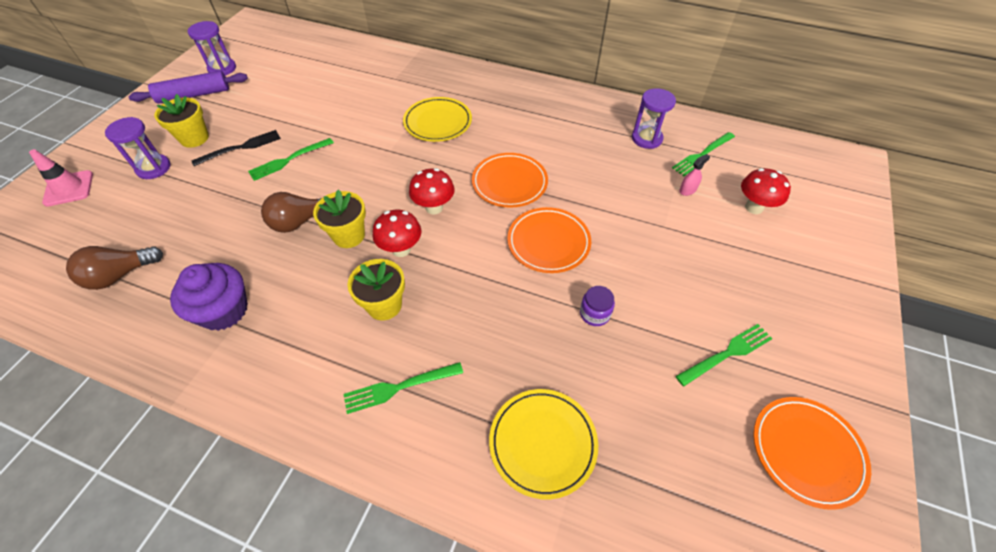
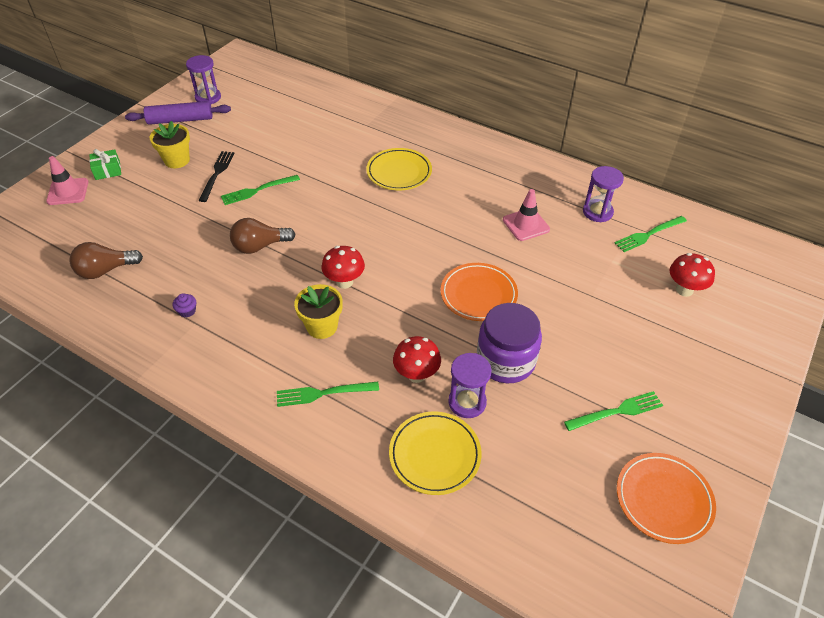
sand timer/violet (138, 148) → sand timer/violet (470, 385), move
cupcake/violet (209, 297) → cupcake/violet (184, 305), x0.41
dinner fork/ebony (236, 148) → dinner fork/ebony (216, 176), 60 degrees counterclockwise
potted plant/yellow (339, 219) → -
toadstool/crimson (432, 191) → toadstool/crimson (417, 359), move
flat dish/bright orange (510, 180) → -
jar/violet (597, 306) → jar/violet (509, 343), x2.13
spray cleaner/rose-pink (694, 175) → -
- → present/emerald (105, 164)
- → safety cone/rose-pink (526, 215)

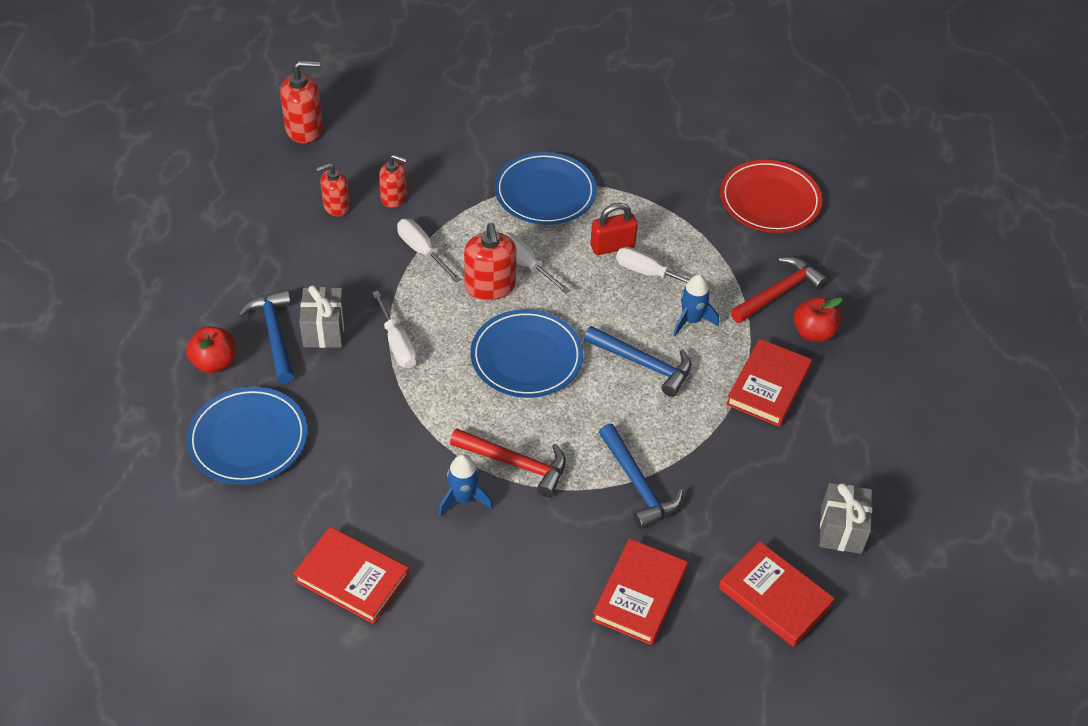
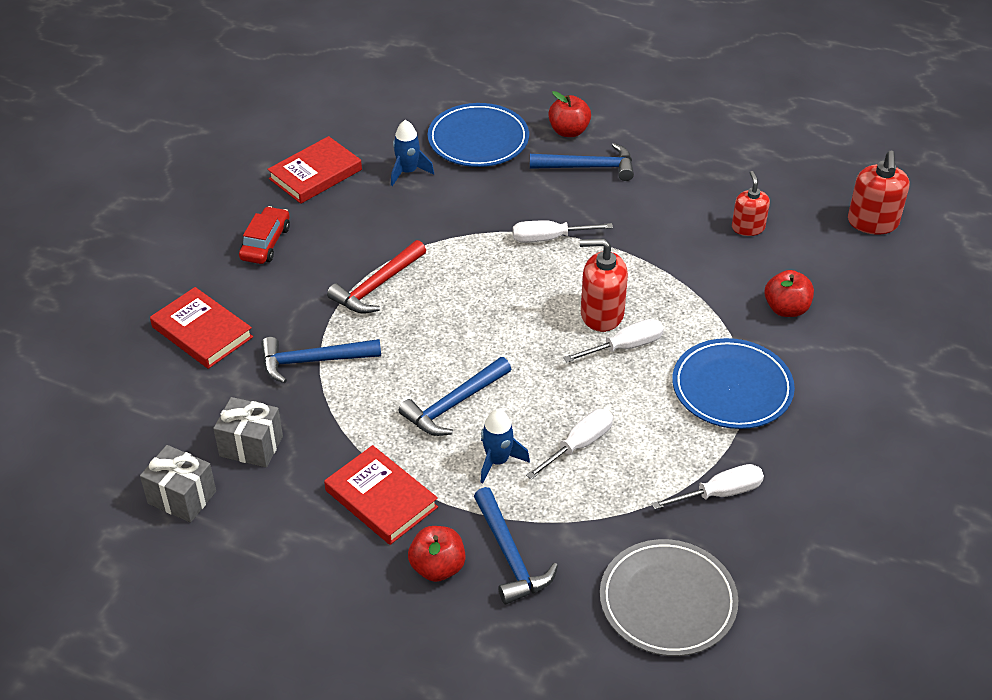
present/grey (322, 316) → present/grey (248, 432), move
pump bottle/crimson (393, 181) → -
flat screwdriver/snow-white (429, 250) → flat screwdriver/snow-white (708, 486), move
toy rocket/royal blue (466, 485) → toy rocket/royal blue (412, 153), move
flat dish/royal blue (527, 353) → -
lock/crimson (614, 229) → -
book/crimson (777, 594) → -
flat dish/crimson (771, 196) → flat dish/grey (669, 597)
claw hammer/crimson (779, 290) → claw hammer/royal blue (516, 545)
- → automobile/crimson (264, 235)
- → apple/crimson (789, 293)

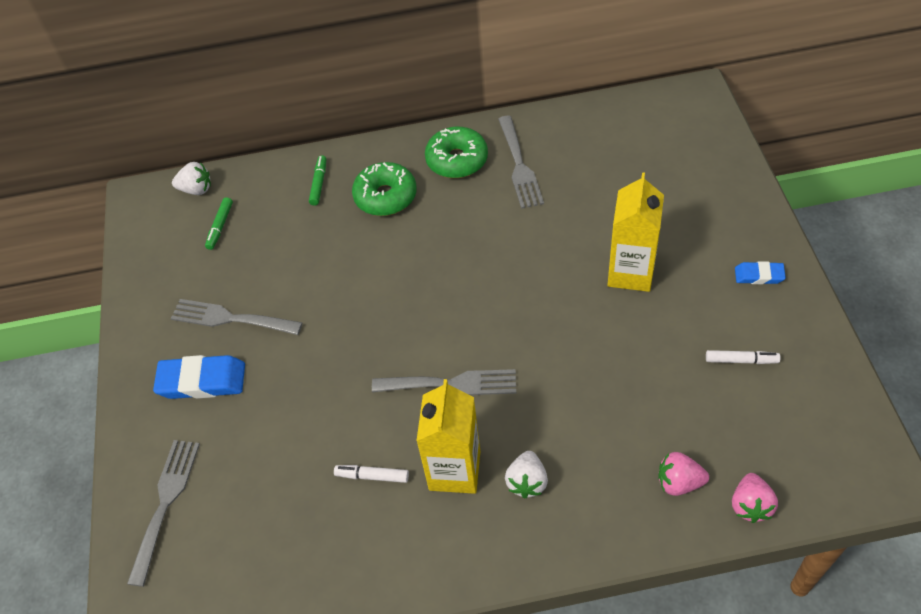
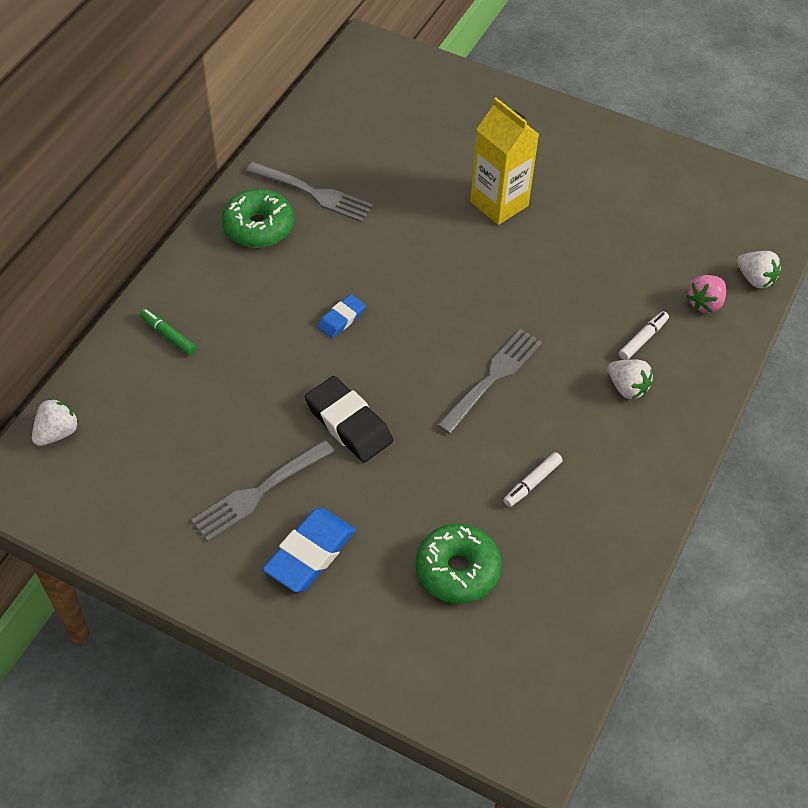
dinner fork/grey (163, 513) → -
marker/emerald (219, 223) → -
doughnut/emerald (384, 189) → doughnut/emerald (459, 564), move
milk carton/yellow (448, 436) → -
marker/snow-white (743, 357) → marker/snow-white (644, 335), move
berry/rose-pink (755, 498) → berry/snow-white (759, 270)
gum eraser/royal blue (760, 272) → gum eraser/royal blue (342, 316), move
- → gum eraser/ebony (349, 419)

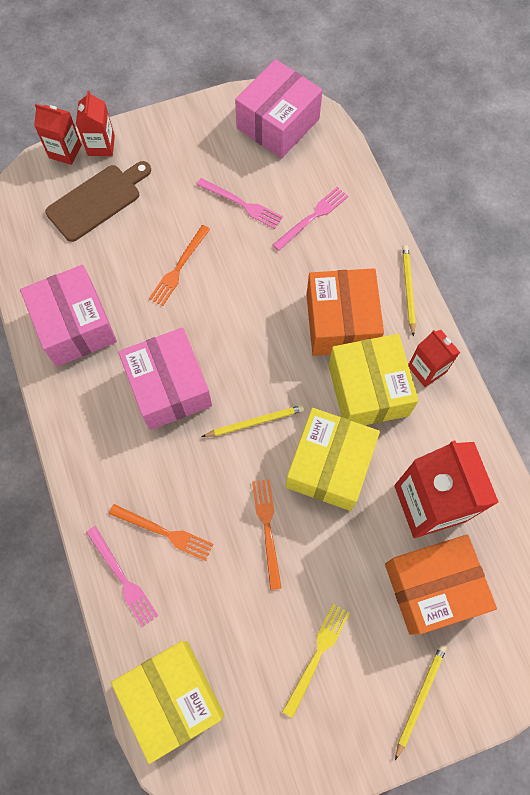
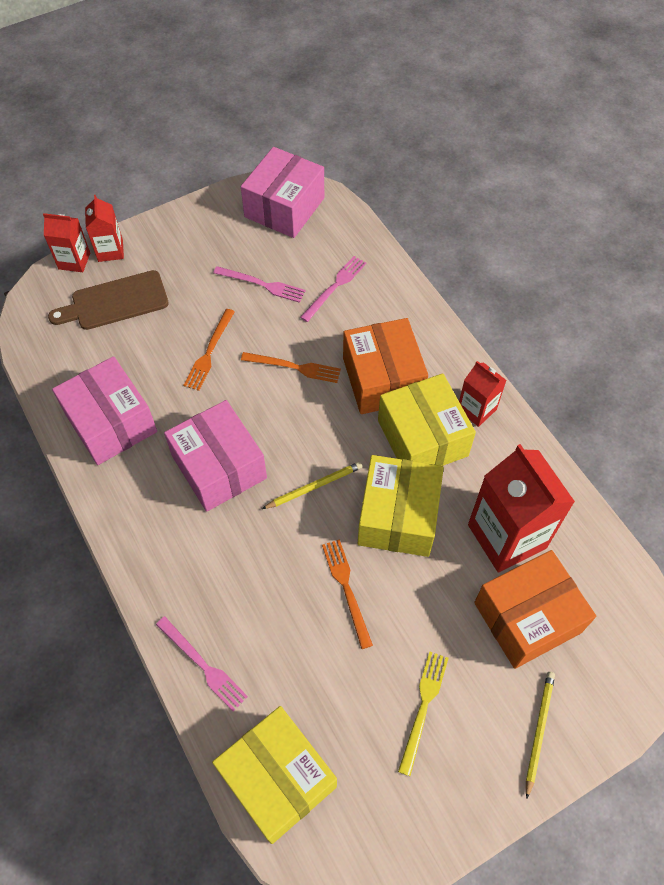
bread board/dark brown (98, 201) → bread board/dark brown (108, 300), 150 degrees counterclockwise
dinner fork/bright orange (161, 532) → dinner fork/bright orange (291, 367), move
wooden pencil/yellow (409, 291) → -

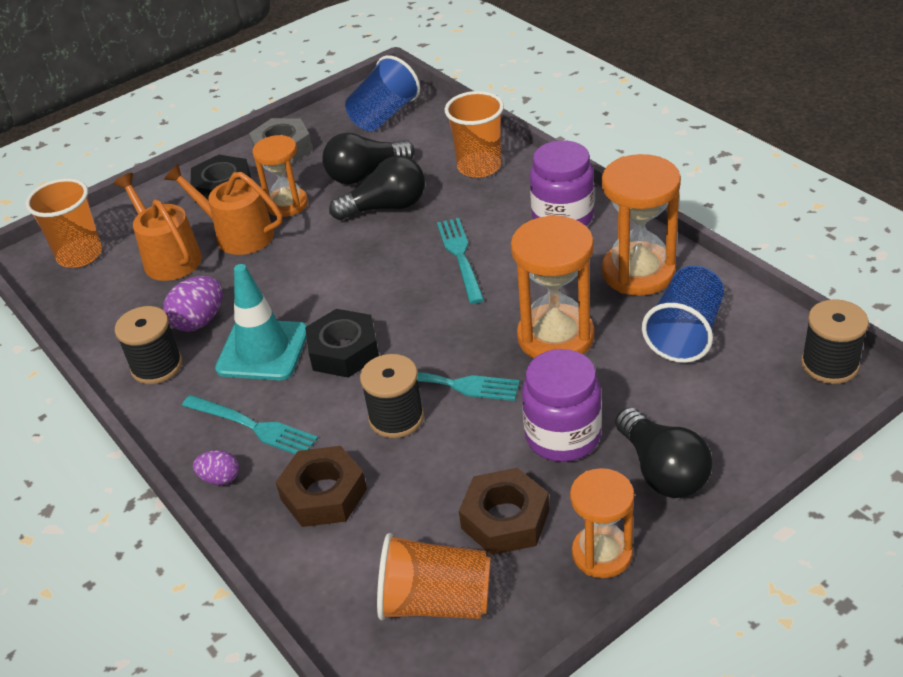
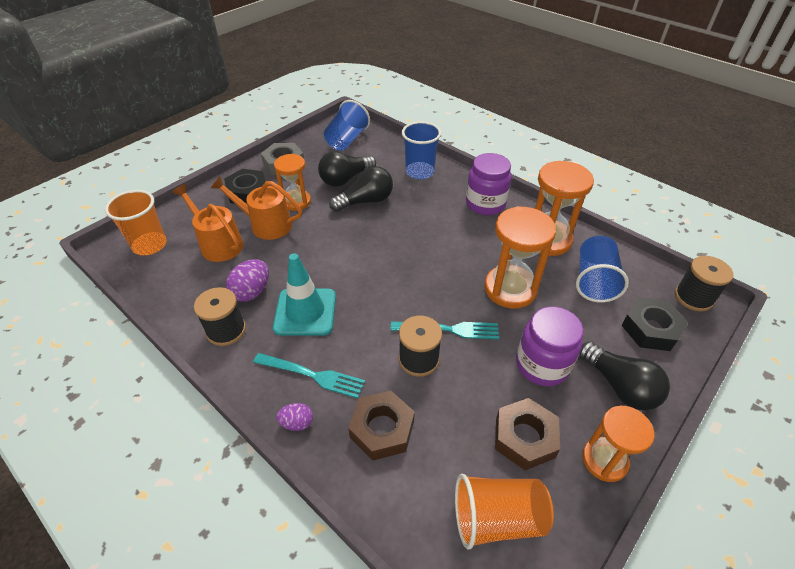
hex nut/ebony (342, 343) → hex nut/ebony (654, 324), move
dinner fork/teal (460, 261) → -
beaker/bright orange (474, 134) → beaker/royal blue (421, 150)

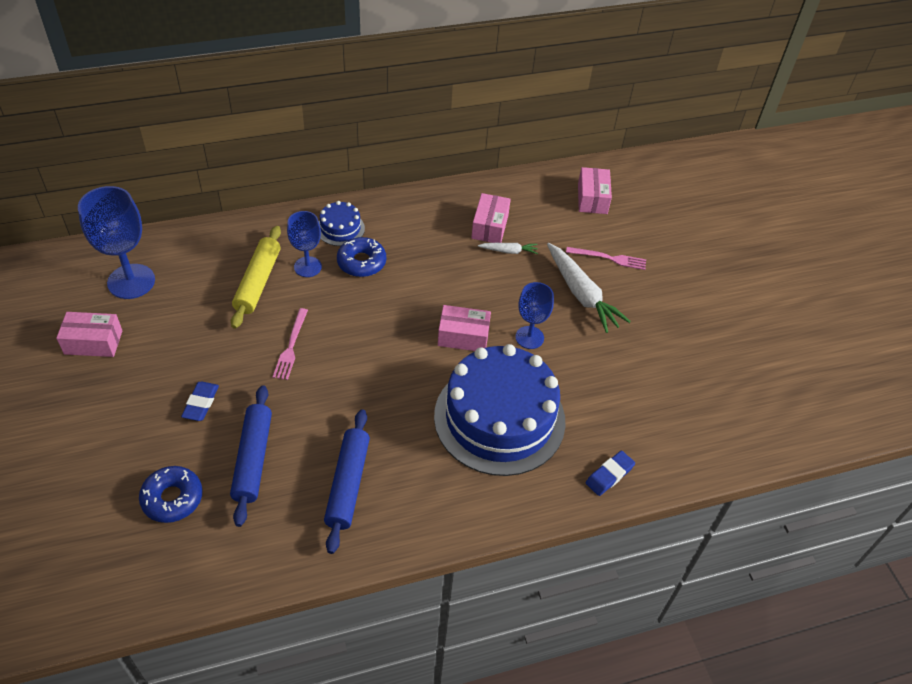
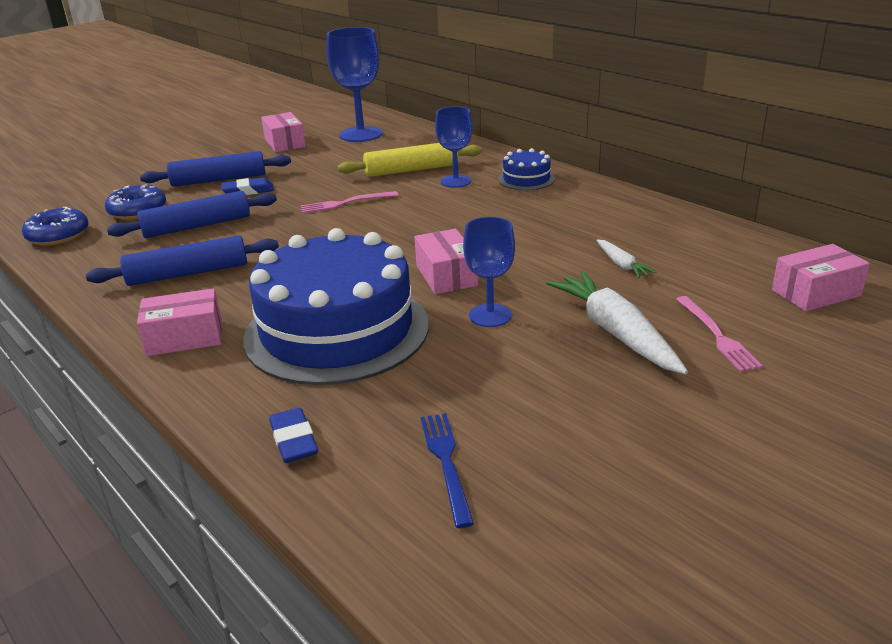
doughnut/royal blue (361, 257) → doughnut/royal blue (55, 226), move
package/rose-pink (491, 218) → package/rose-pink (179, 322), move
toy carrot/snow-white (589, 288) → toy carrot/snow-white (617, 323), 120 degrees clockwise
gum eraser/royal blue (610, 473) → gum eraser/royal blue (293, 435), 45 degrees clockwise
- → pastry roller/royal blue (215, 169)
- → dinner fork/royal blue (447, 470)

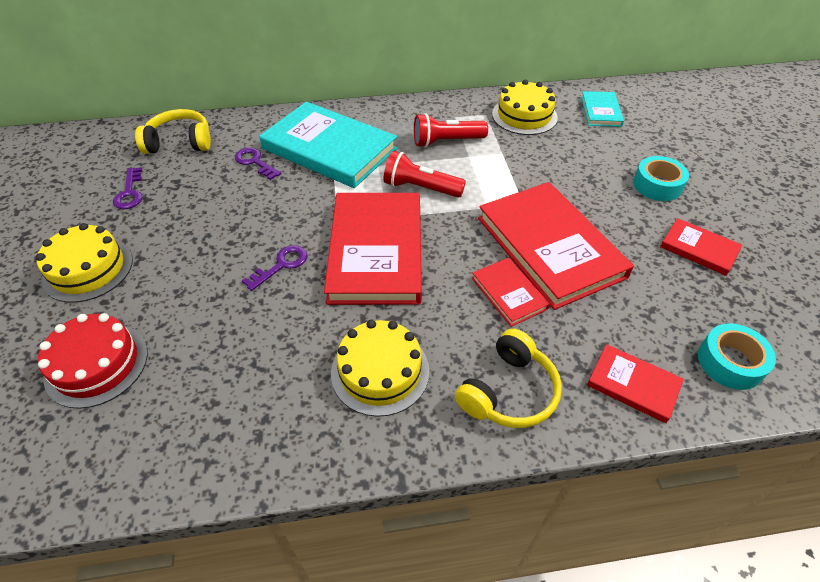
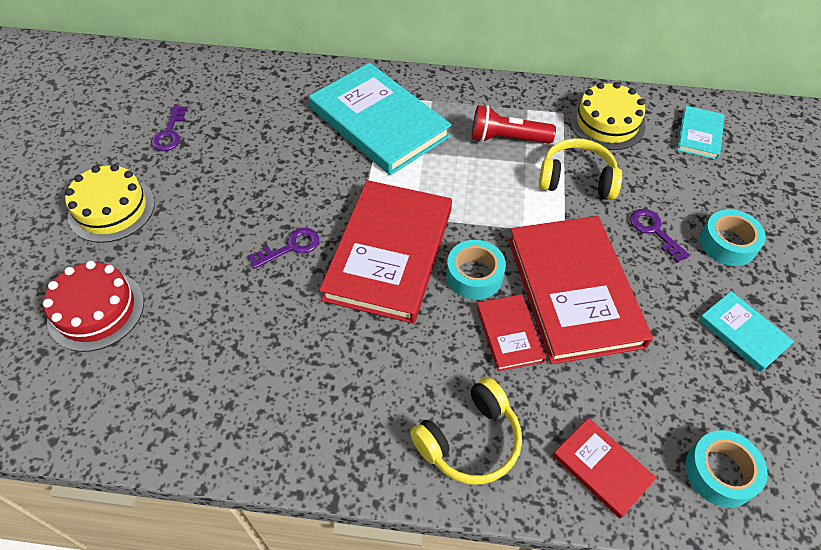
headset/yellow (173, 131) → headset/yellow (580, 169), move
door key/violet (258, 164) → door key/violet (660, 236), move
layer cake/yellow (380, 368) → -
flashlight/crimson (424, 174) → -
book/crimson (701, 247) → book/teal (746, 331)
- → tape/teal (476, 269)

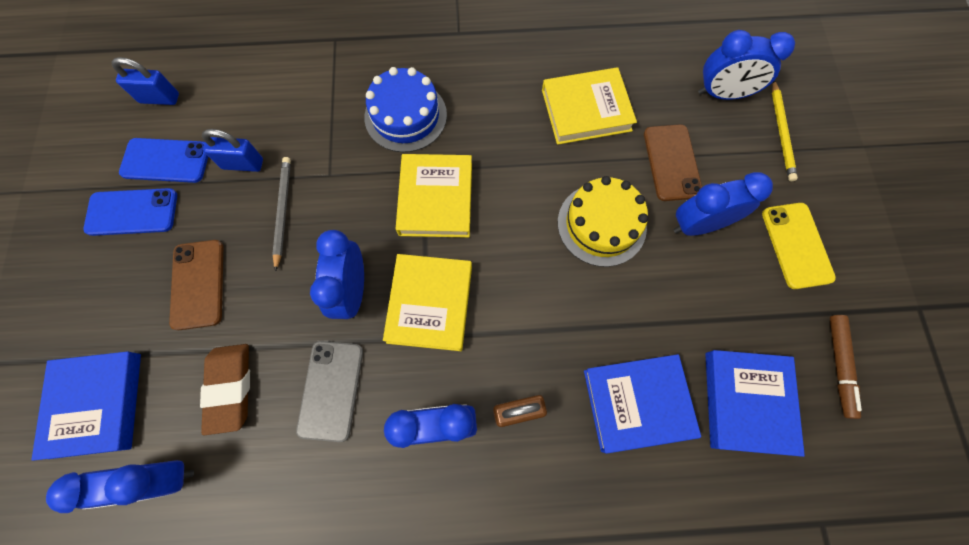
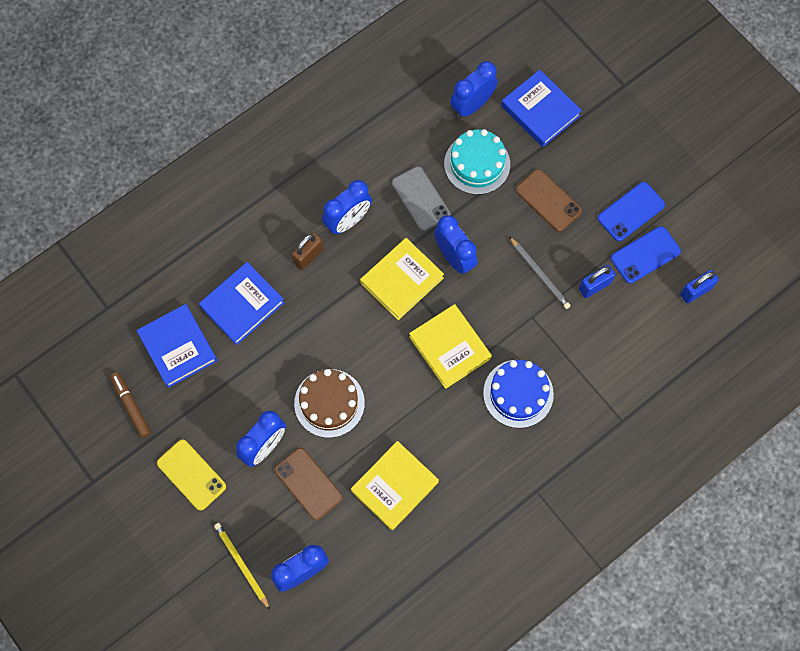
gum eraser/dark brown (225, 389) → layer cake/teal (477, 162)
book/yellow (427, 302) → book/yellow (402, 279), 75 degrees clockwise
layer cake/yellow (603, 221) → layer cake/dark brown (329, 403)

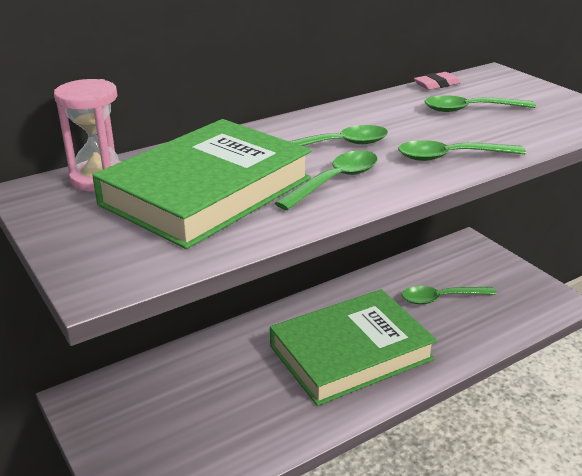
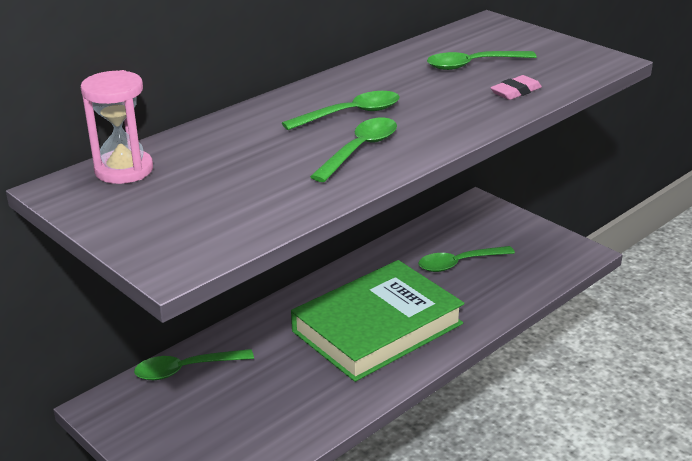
book/emerald (201, 184) → -
spoon/emerald (462, 150) → spoon/emerald (194, 364), move
gum eraser/rose-pink (437, 81) → gum eraser/rose-pink (516, 87), move

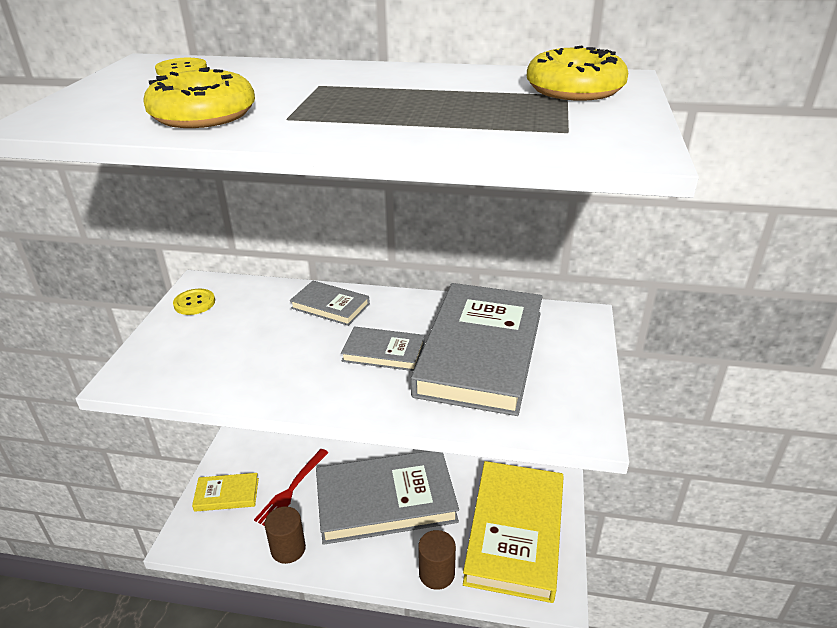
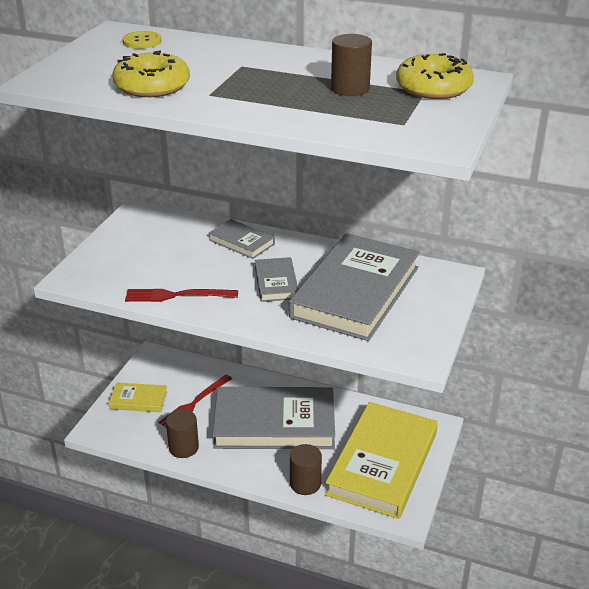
shirt button/yellow (194, 302) → -
book/grey (383, 348) → book/grey (276, 279), 60 degrees clockwise
- → dinner fork/crimson (181, 295)
- → solid cylinder/dark brown (351, 65)

